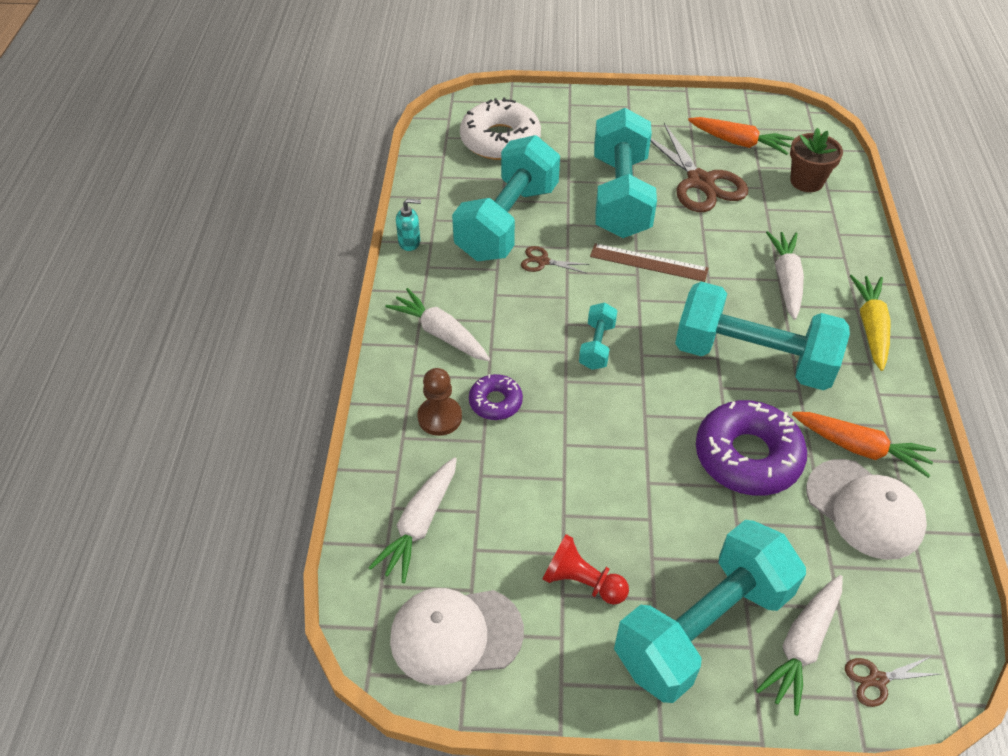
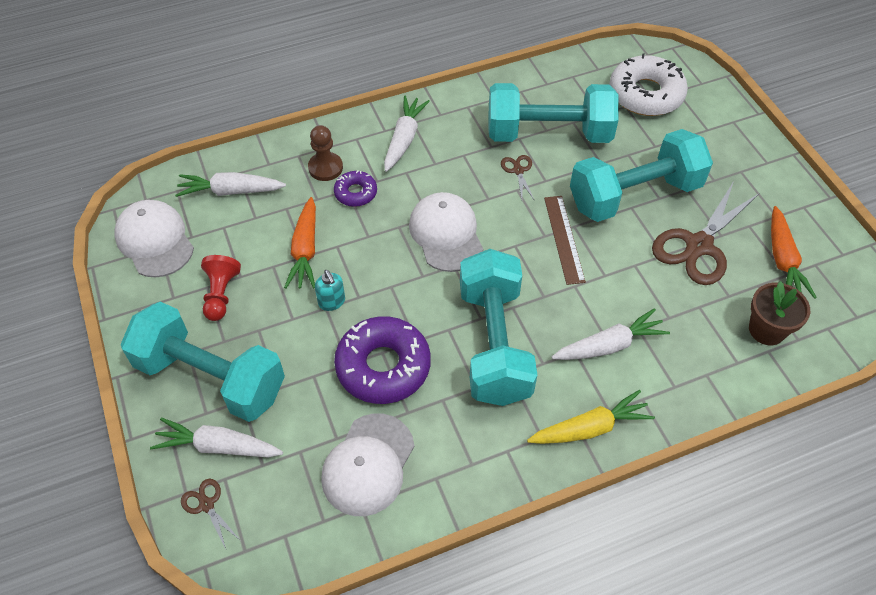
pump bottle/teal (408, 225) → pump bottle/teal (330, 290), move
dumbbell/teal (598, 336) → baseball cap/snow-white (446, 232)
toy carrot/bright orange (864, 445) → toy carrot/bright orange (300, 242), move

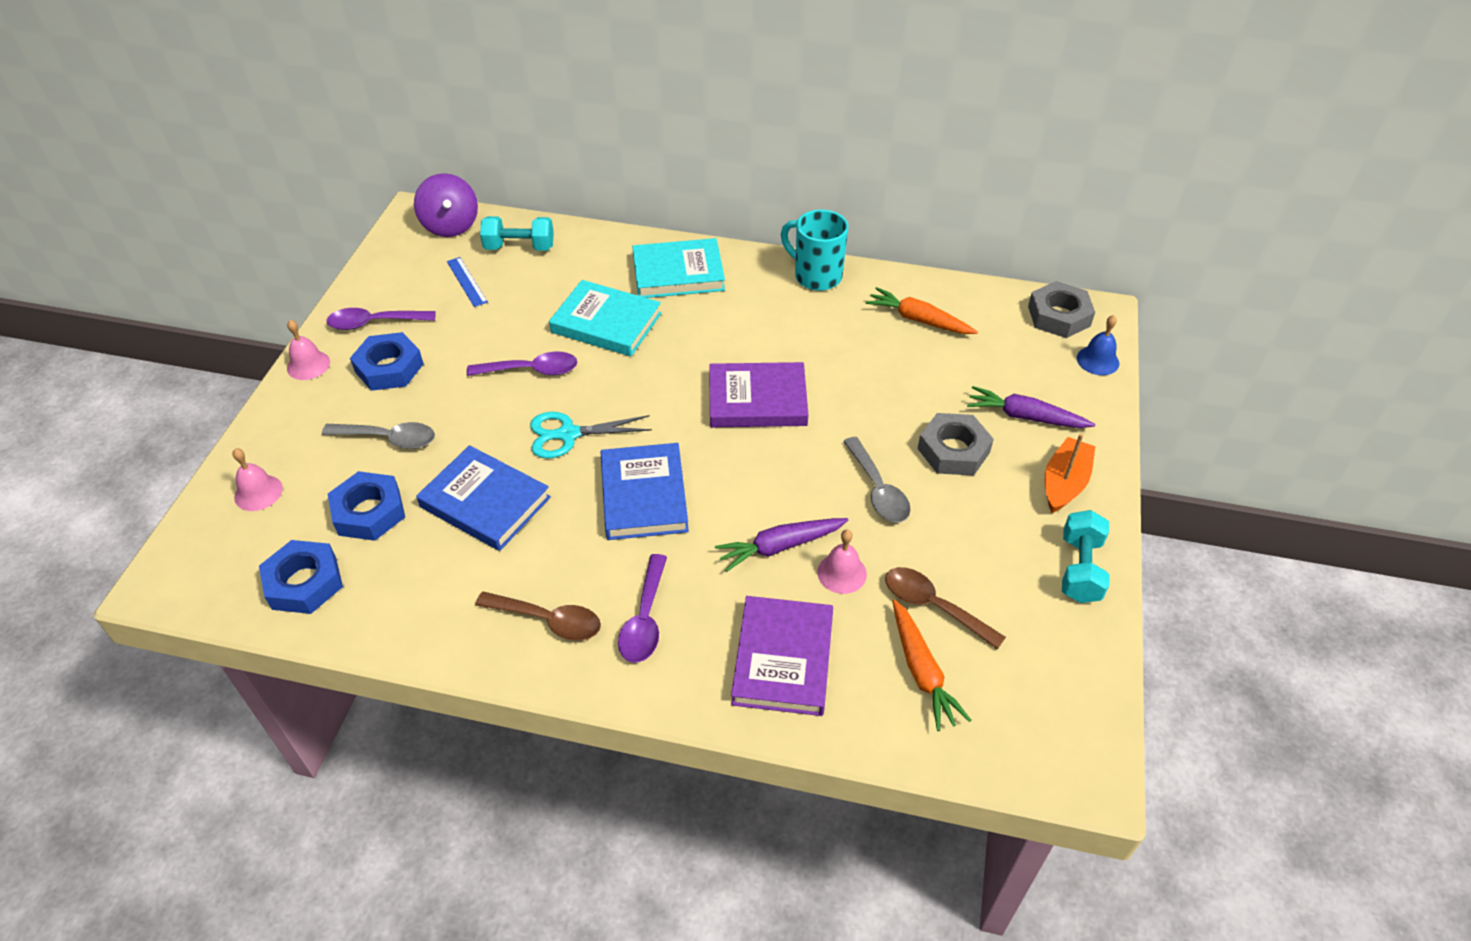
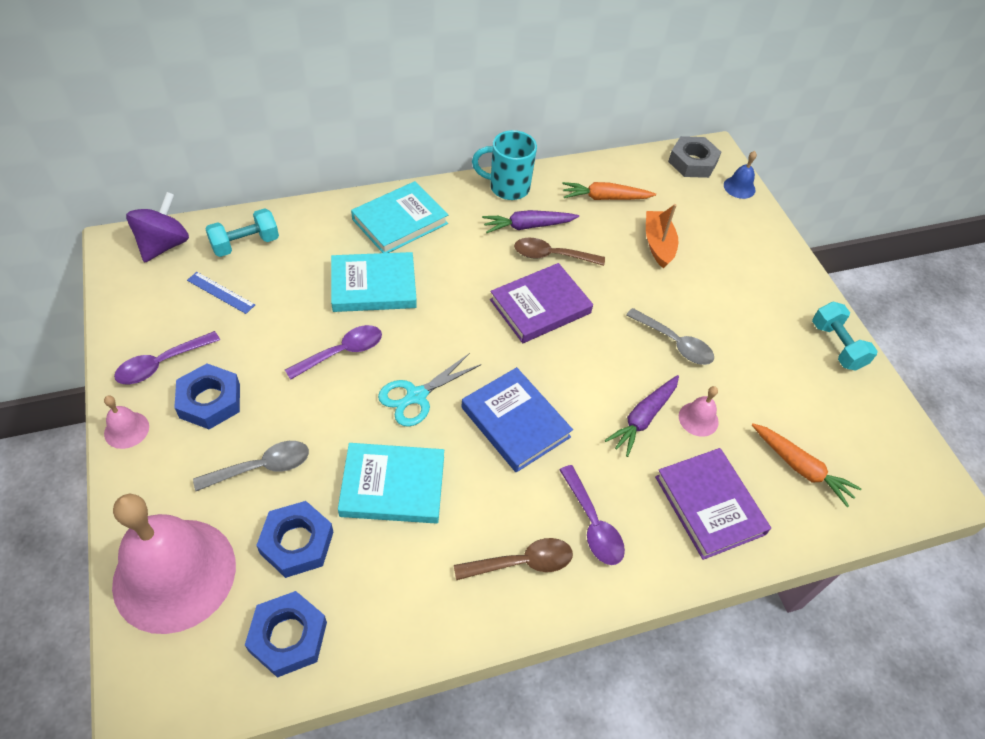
hand bell/rose-pink (257, 479) → hand bell/rose-pink (174, 564), x2.49
toy top/violet (446, 205) → toy top/violet (157, 227), 105 degrees counterclockwise
book/royal blue (483, 498) → book/teal (391, 483)
spoon/dark brown (945, 608) → spoon/dark brown (559, 252), move
hex nut/grey (956, 444) → -
toy carrot/violet (1031, 407) → toy carrot/violet (530, 221), move
sailboat/bright orange (1070, 473) → sailboat/bright orange (662, 236), move

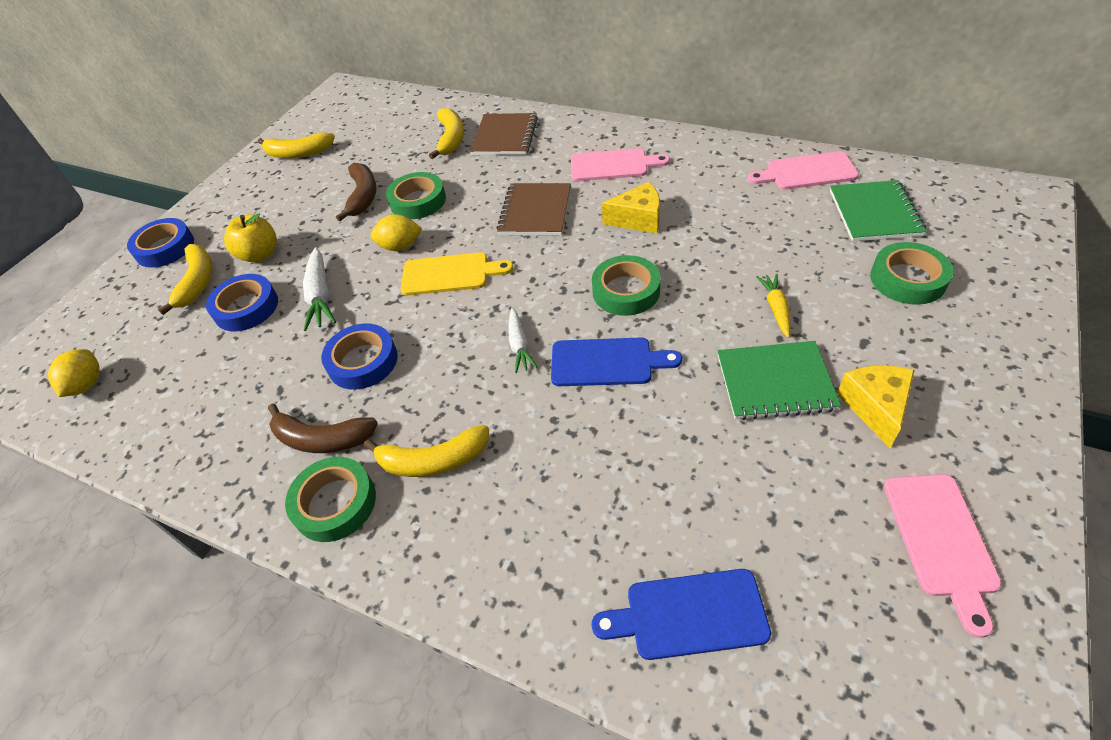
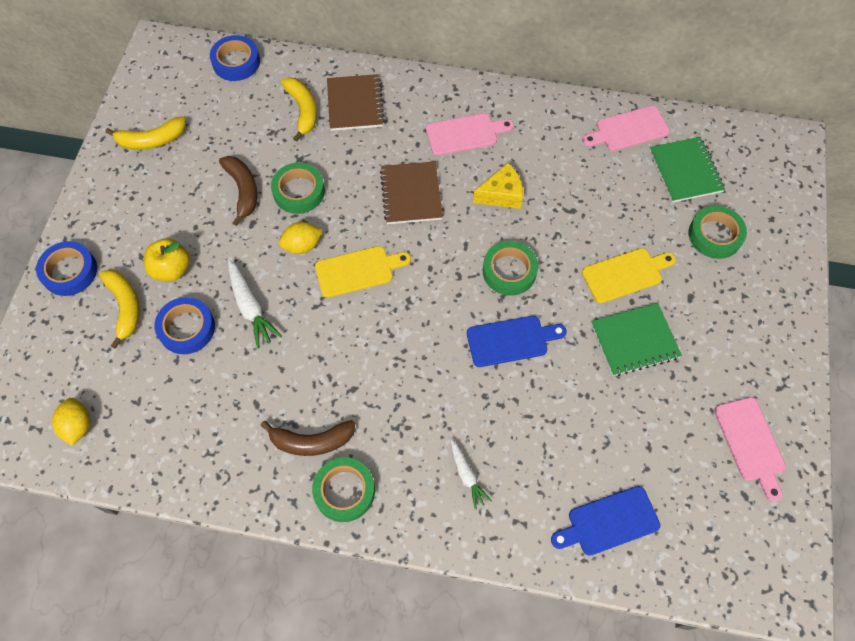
tape/royal blue (359, 357) → tape/royal blue (235, 58), move
banana fruit/yellow (426, 451) → -
toy carrot/snow-white (523, 340) → toy carrot/snow-white (471, 474), move
toy carrot/yellow (773, 306) → bread board/yellow (629, 275)
cheese/yellow (876, 406) → -

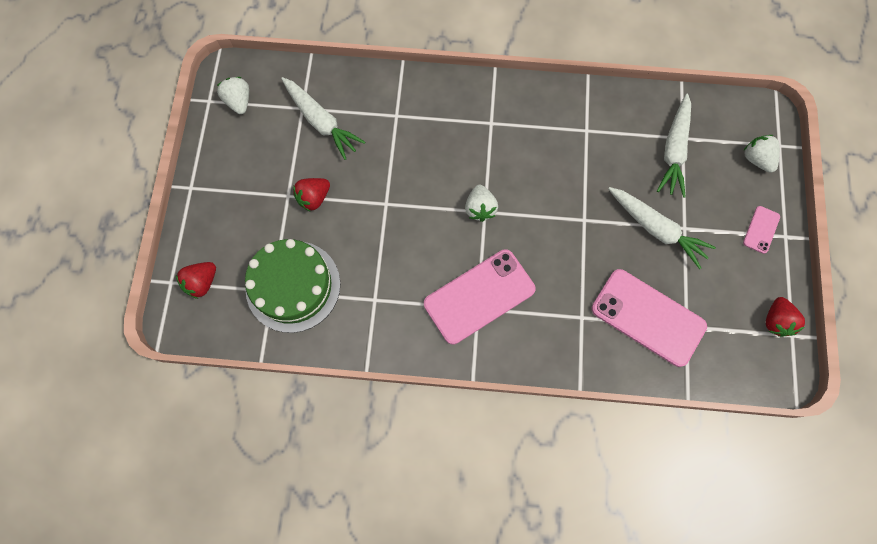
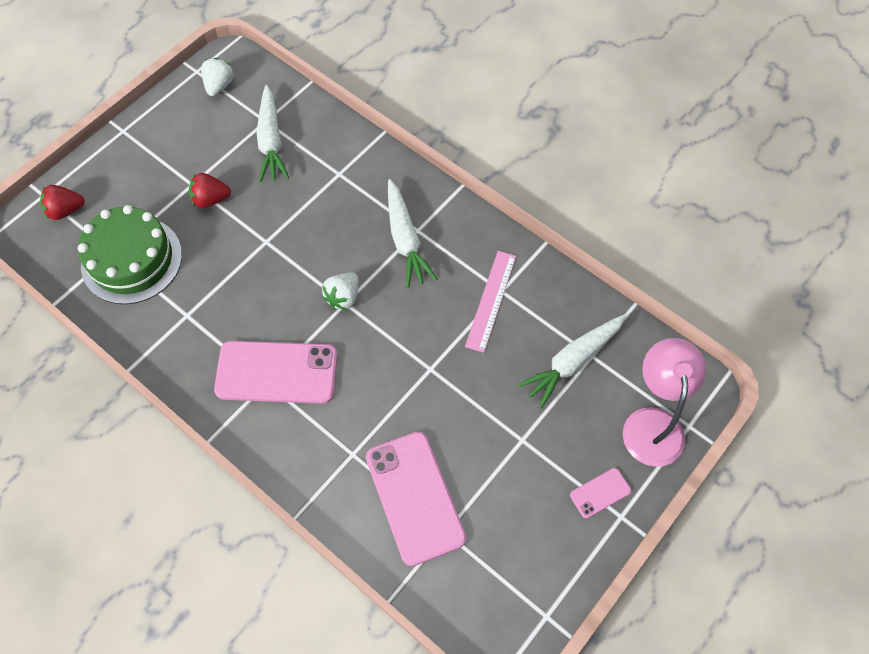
toy carrot/snow-white (662, 228) → toy carrot/snow-white (412, 233), move
berry/snow-white (761, 154) → lamp/rose-pink (664, 402)
berry/crimson (785, 317) → -
- → measuring stick/rose-pink (490, 302)

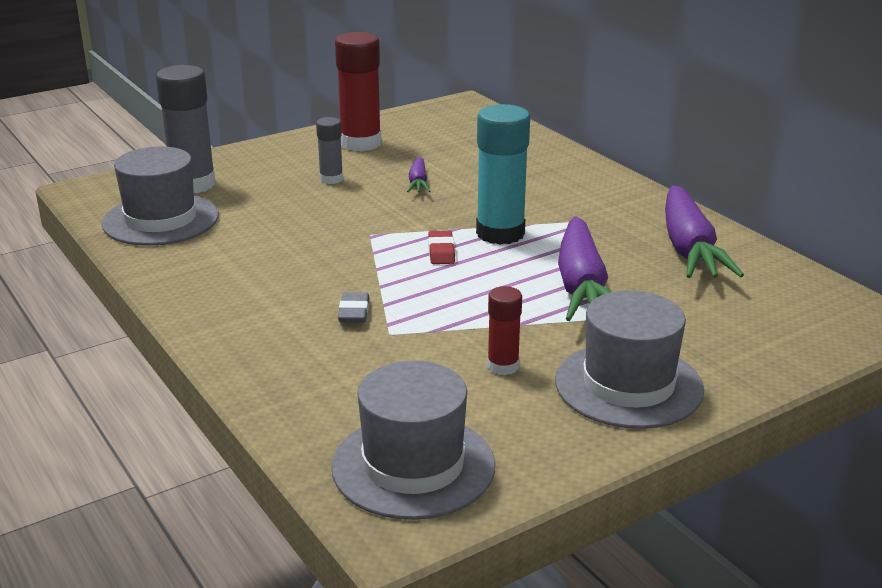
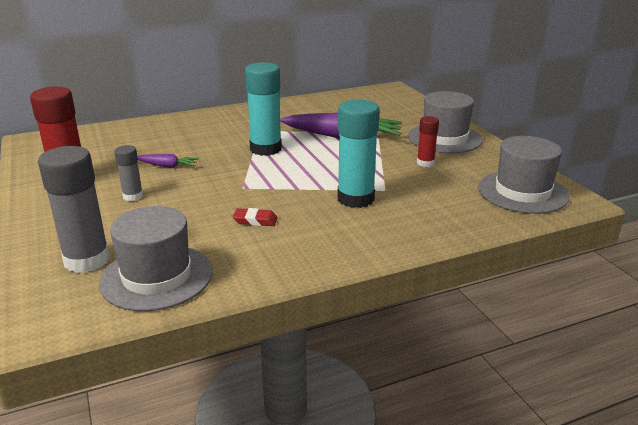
gum eraser/grey (353, 307) → glue/teal (359, 153)
gum eraser/crimson (441, 247) → gum eraser/crimson (255, 217), move
toy carrot/violet (704, 231) → -

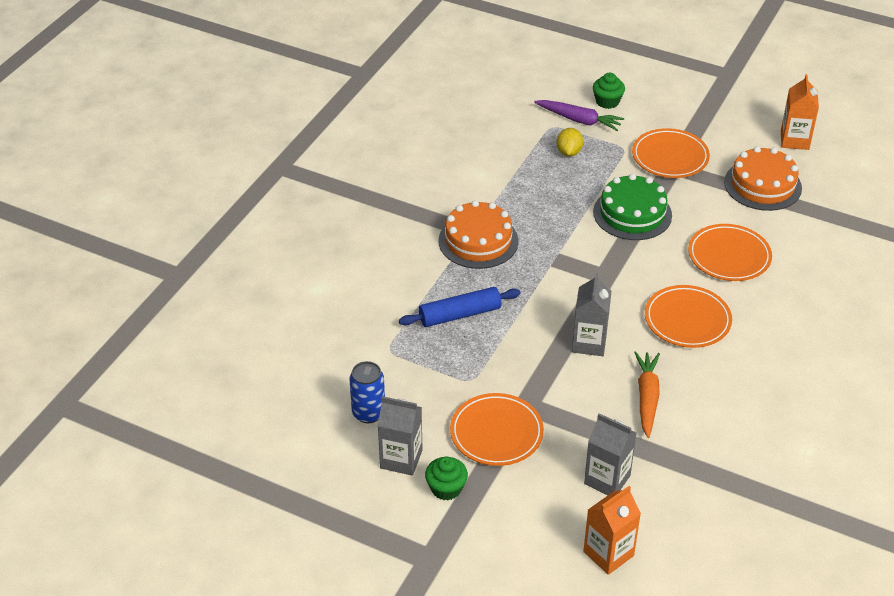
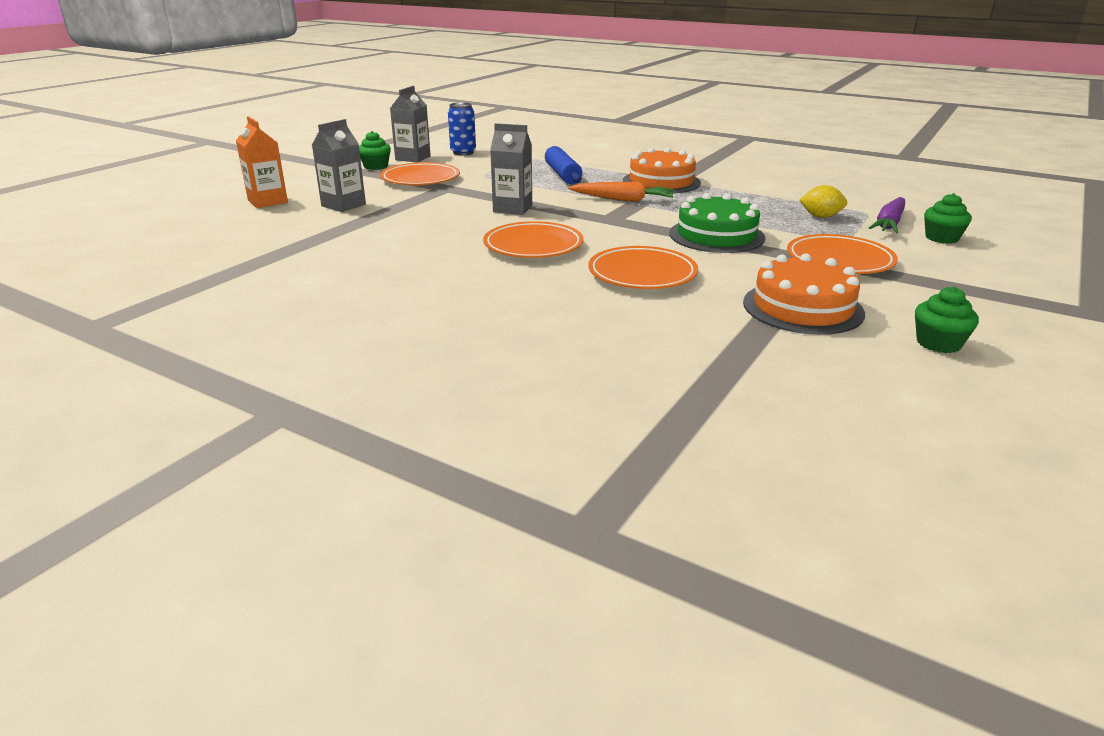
toy carrot/bright orange (647, 394) → toy carrot/bright orange (621, 192), move
milk carton/bright orange (800, 112) → cupcake/emerald (947, 320)

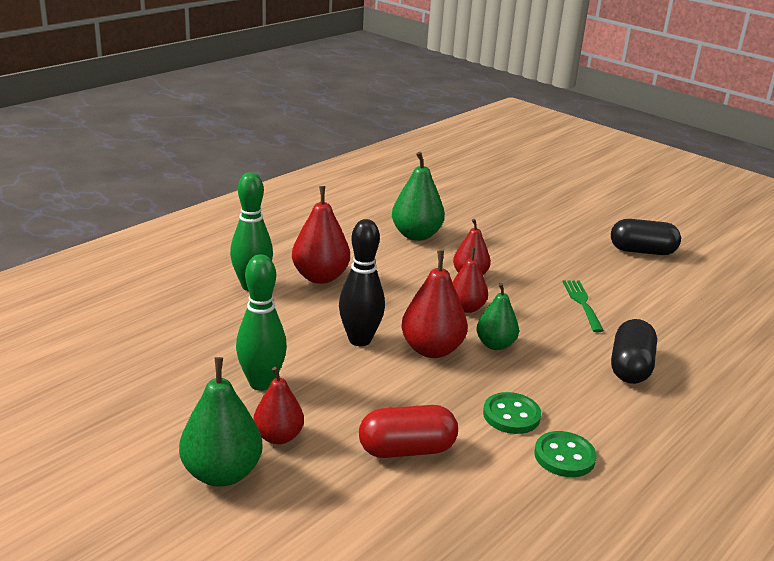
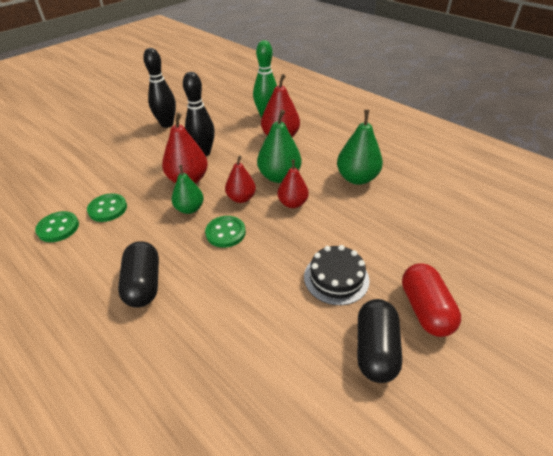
toy pear/emerald (221, 422) → toy pear/emerald (279, 146), move
tenpin/emerald (261, 322) → tenpin/ebony (159, 88)
toy pear/crimson (278, 405) → -
pill/crimson (408, 431) → pill/crimson (431, 300), move
dinner fork/emerald (583, 306) → -
pill/ebony (634, 351) → pill/ebony (138, 274), 60 degrees clockwise
- → shirt button/emerald (225, 232)
- → layer cake/ebony (337, 275)

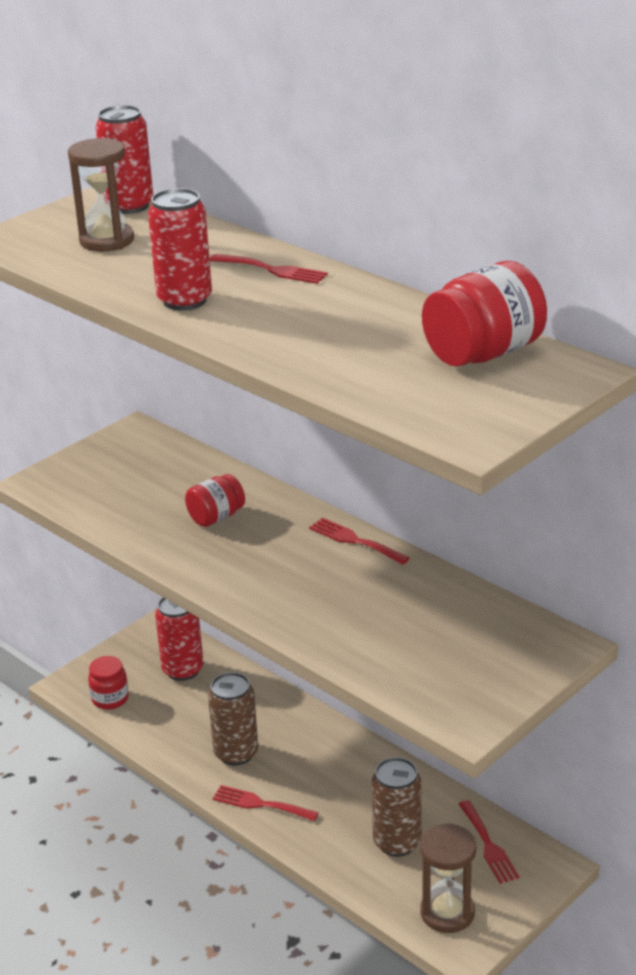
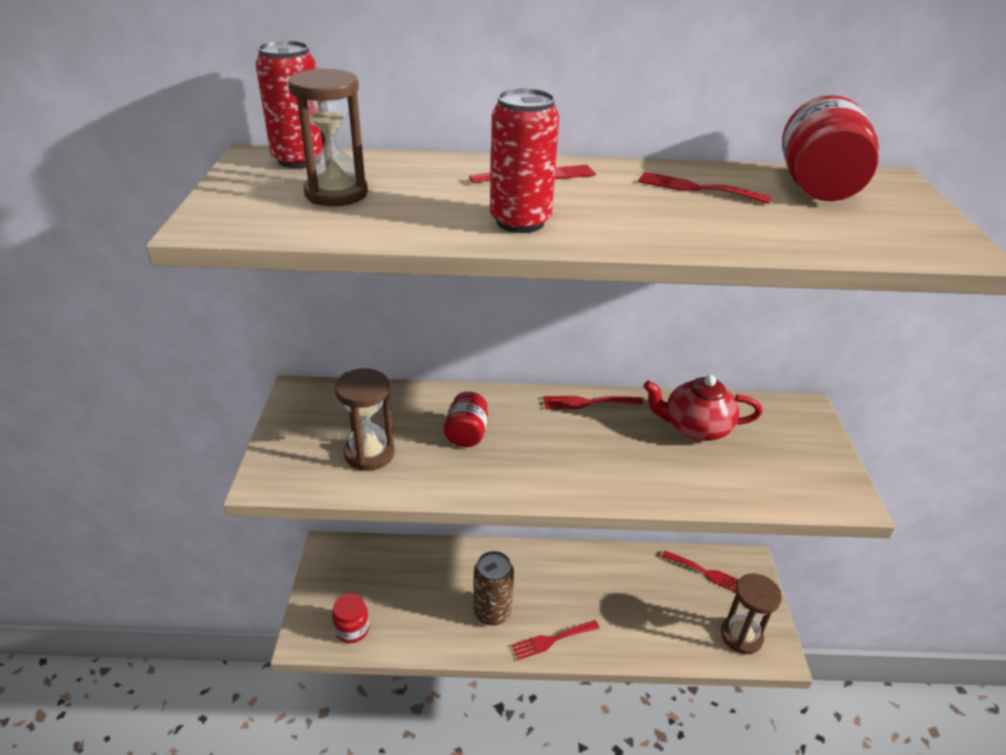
soda can/crimson (179, 639) → -
soda can/dark brown (396, 807) → -
- → sand timer/dark brown (365, 419)
- → dinner fork/crimson (705, 188)
- → tea pot/crimson (703, 408)

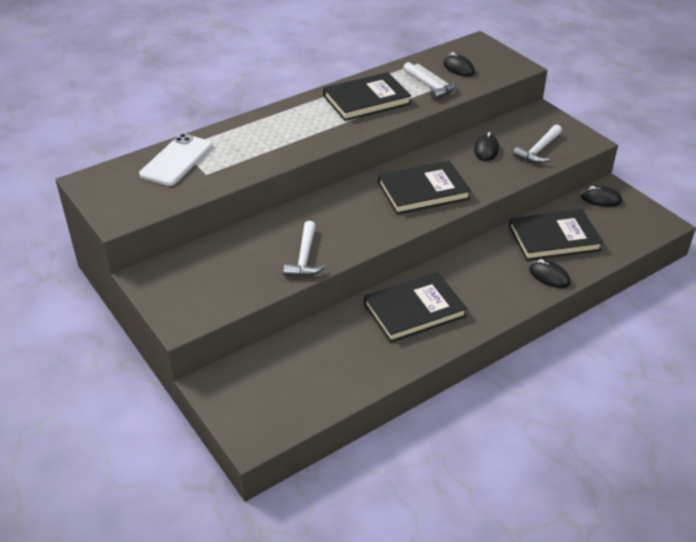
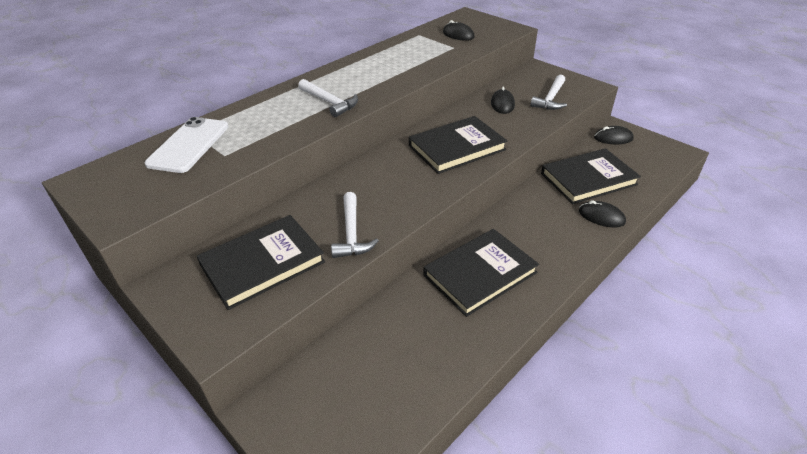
book/ebony (367, 96) → book/ebony (261, 262), move
claw hammer/snow-white (429, 81) → claw hammer/snow-white (328, 98), move

